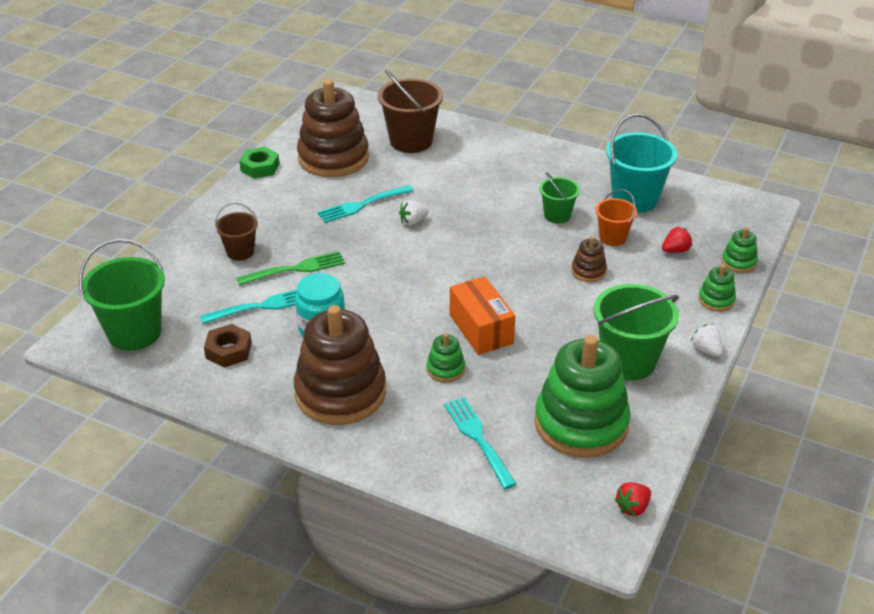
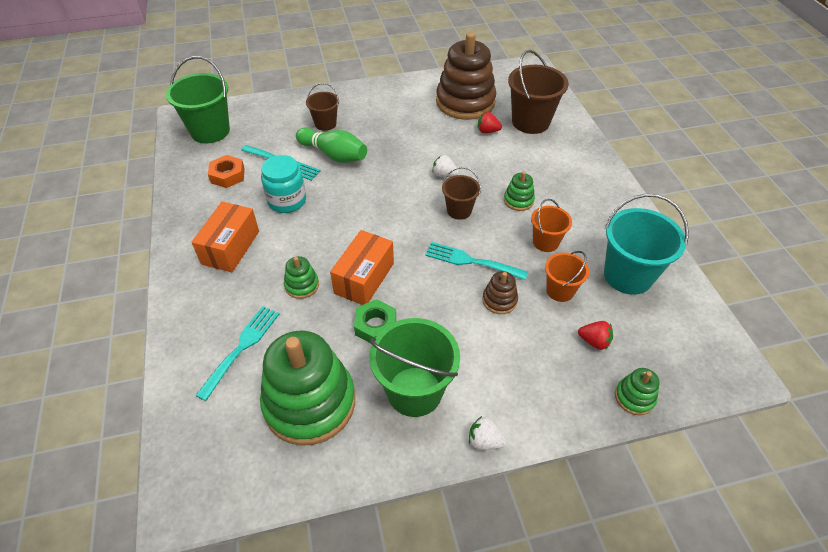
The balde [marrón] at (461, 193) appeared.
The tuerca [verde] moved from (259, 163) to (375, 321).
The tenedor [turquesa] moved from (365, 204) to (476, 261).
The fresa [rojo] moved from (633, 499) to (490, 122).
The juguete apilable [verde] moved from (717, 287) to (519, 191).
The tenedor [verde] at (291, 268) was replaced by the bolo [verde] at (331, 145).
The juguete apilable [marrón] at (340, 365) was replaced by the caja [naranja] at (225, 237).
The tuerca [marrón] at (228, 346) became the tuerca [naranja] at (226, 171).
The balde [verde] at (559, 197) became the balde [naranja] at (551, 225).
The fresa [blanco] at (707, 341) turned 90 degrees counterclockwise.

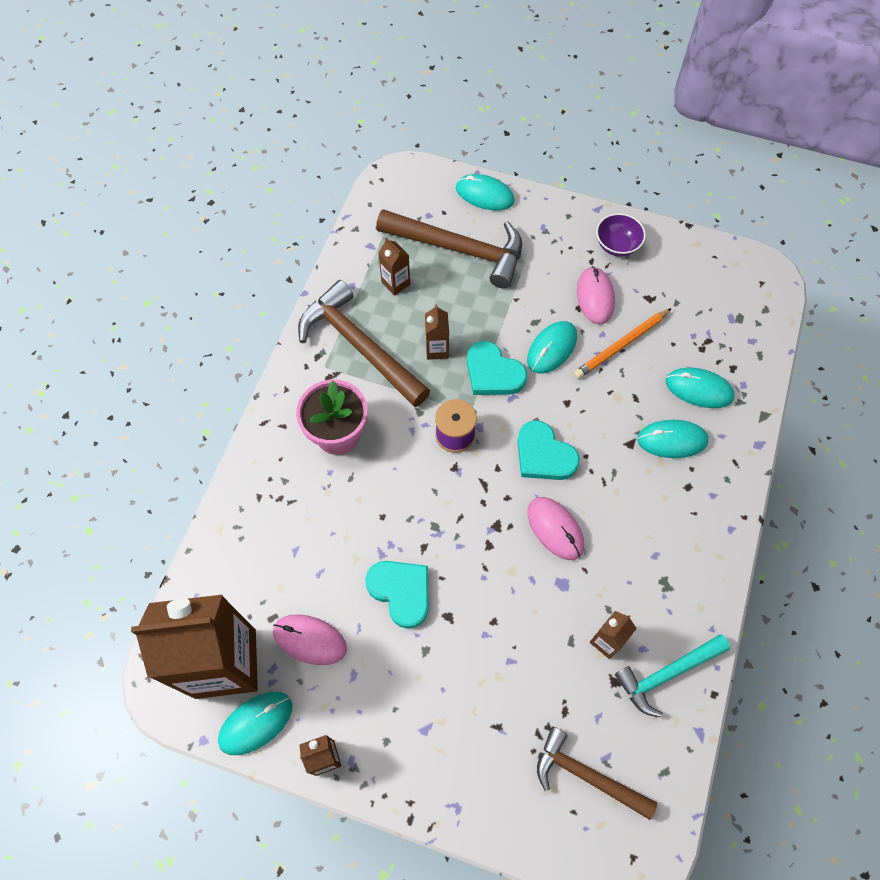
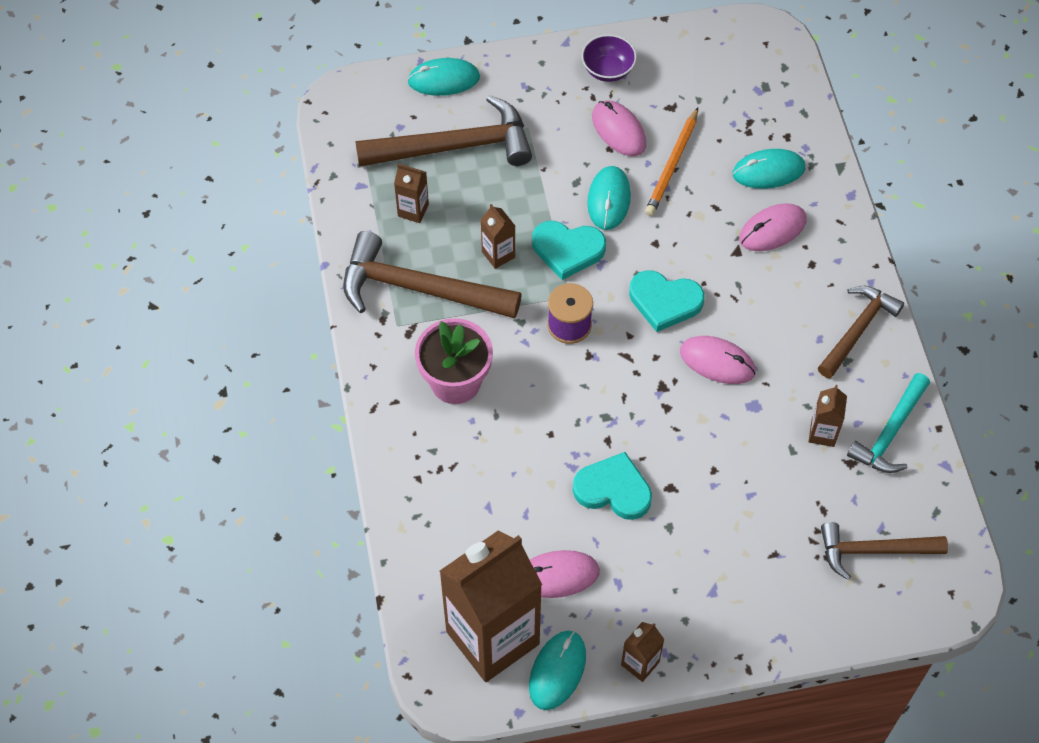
The martillo [marrón] at (861, 332) appeared.
The ratón [turquesa] at (673, 439) became the ratón [rosa] at (773, 227).

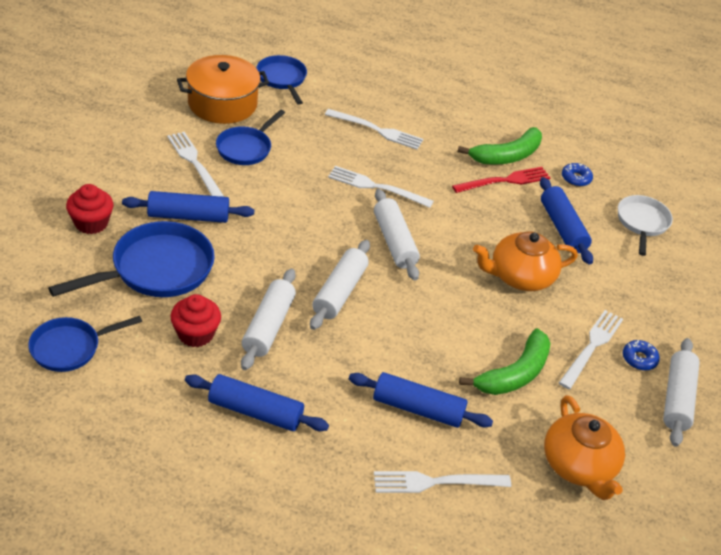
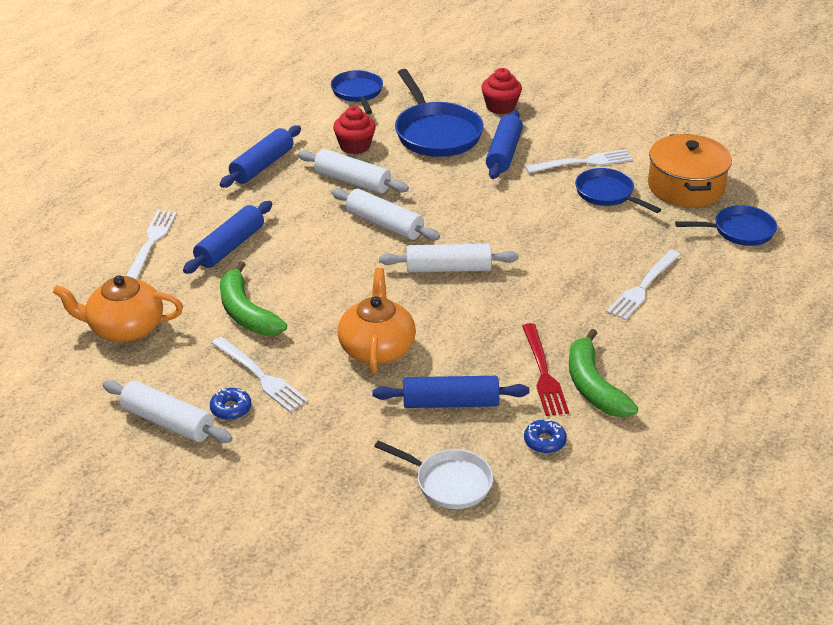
The tenedor [blanco] at (381, 187) disappeared.

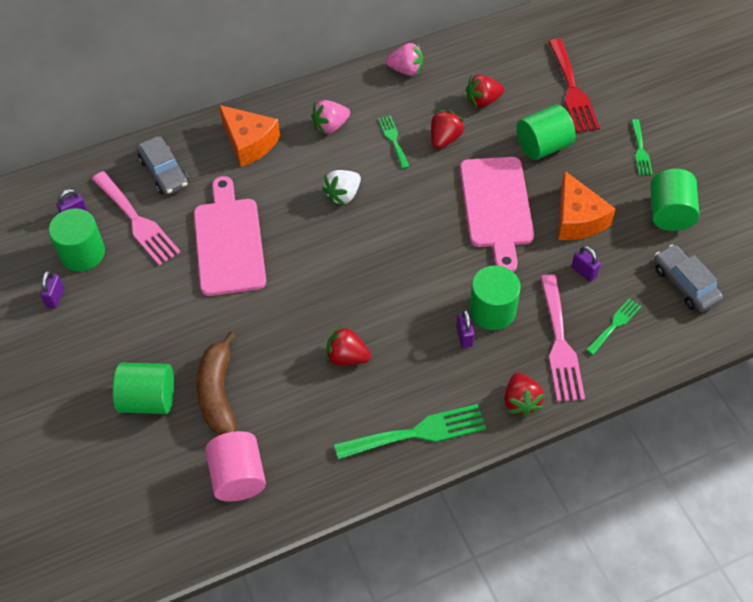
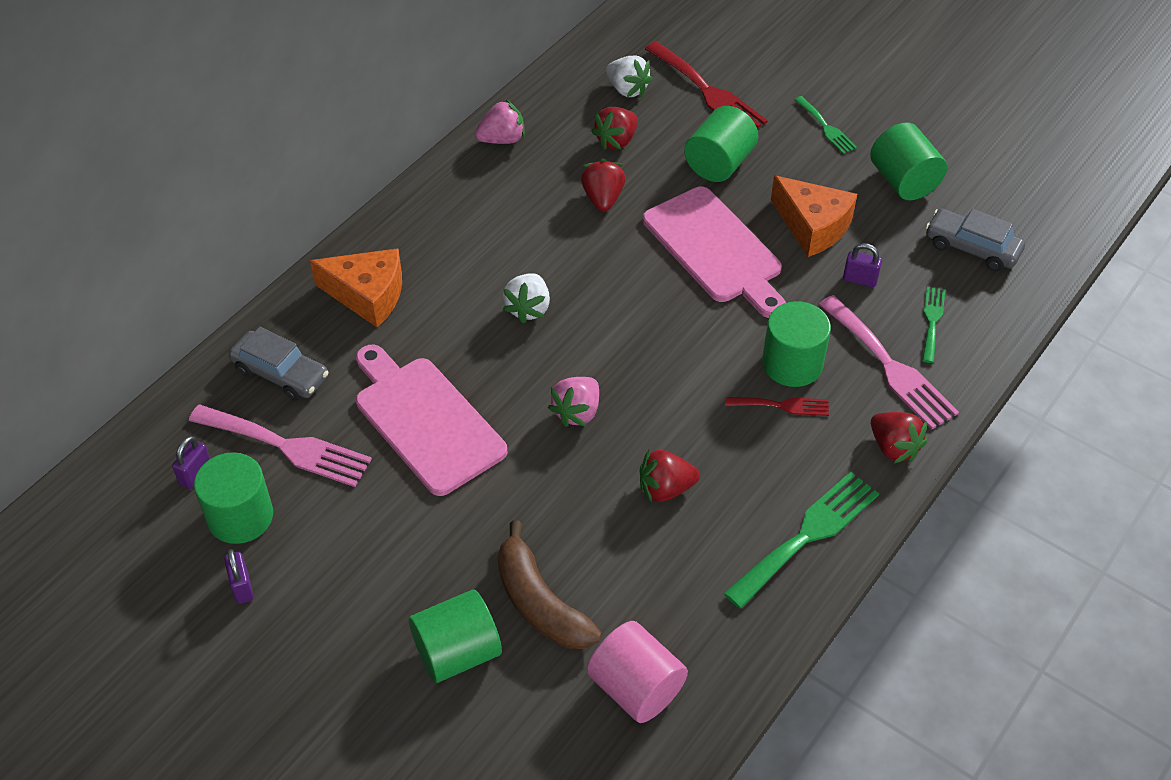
The tenedor [verde] at (394, 142) disappeared.
The fresa [blanco] at (629, 77) appeared.
The fresa [rosa] moved from (330, 117) to (573, 402).
The candado [morado] at (465, 329) was replaced by the tenedor [rojo] at (777, 406).

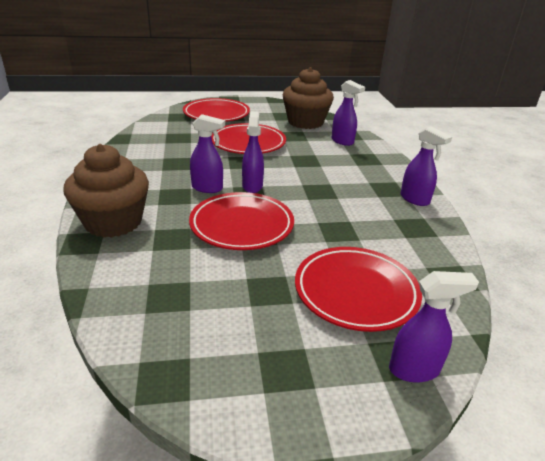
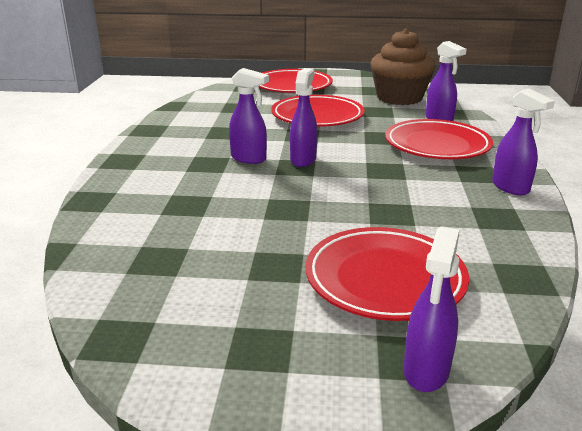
The magdalena [marrón] at (106, 191) disappeared.
The plato [rojo] moved from (241, 221) to (439, 139).
The pulverizador [morado] at (434, 326) turned 105 degrees clockwise.

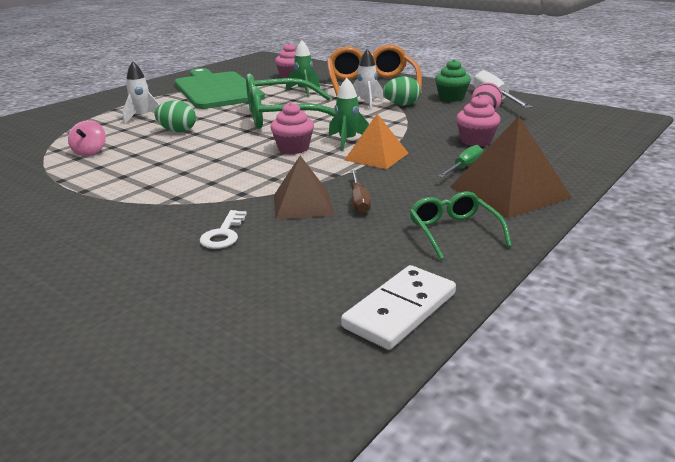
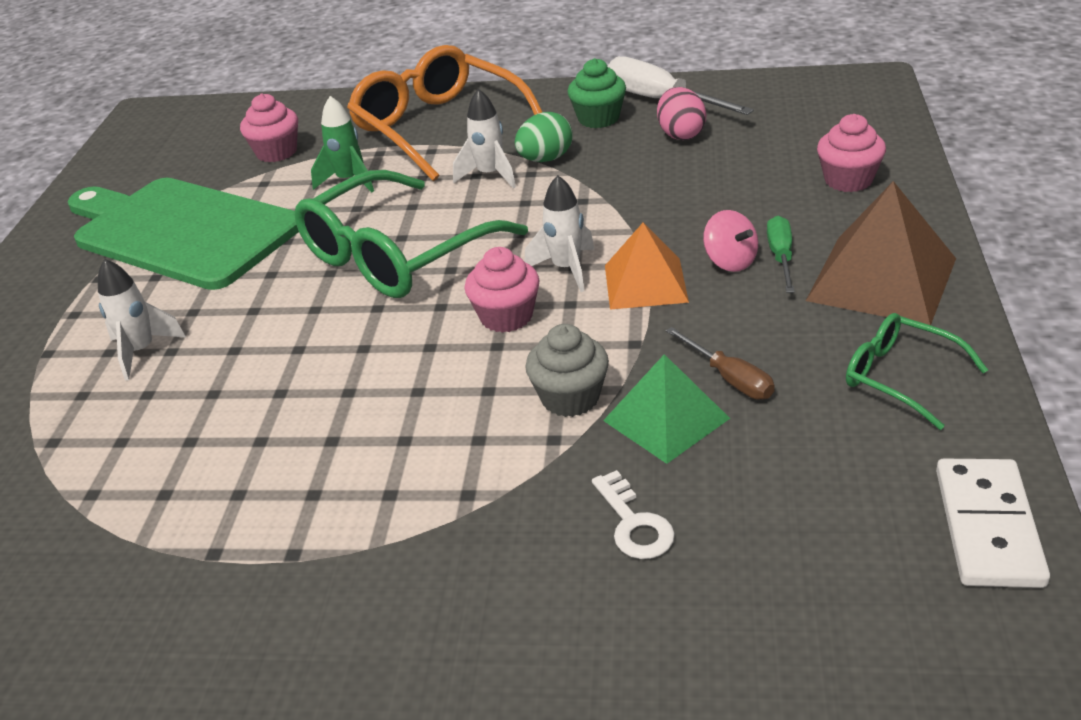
The huevo [verde] at (175, 116) disappeared.
The magdalena [gris] at (567, 370) appeared.
The peonza [rosa] moved from (87, 138) to (730, 241).
The magdalena [rosa] moved from (478, 120) to (851, 153).
The pirámide [marrón] at (304, 188) became the pirámide [verde] at (666, 409).
The cohete [verde] at (349, 114) became the cohete [blanco] at (559, 233).

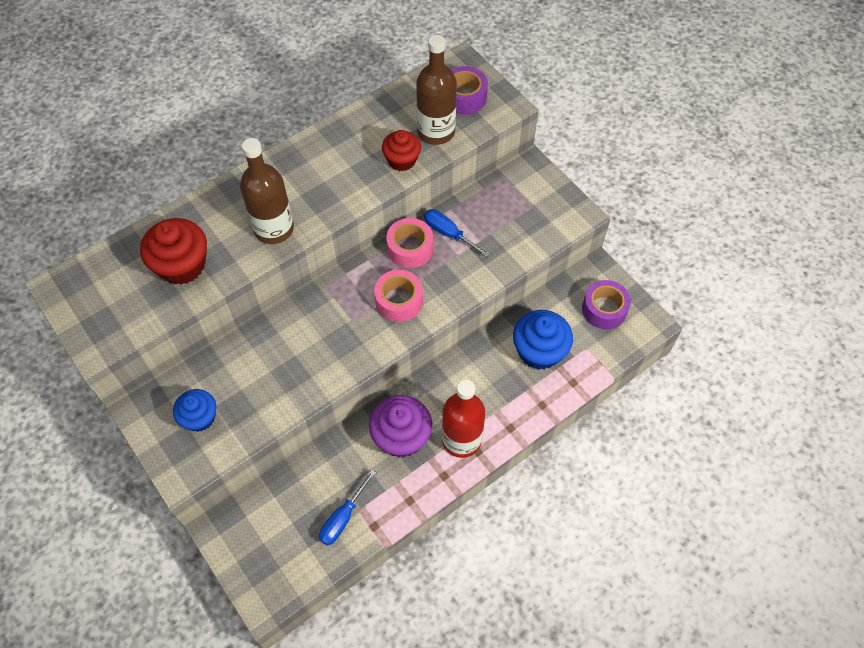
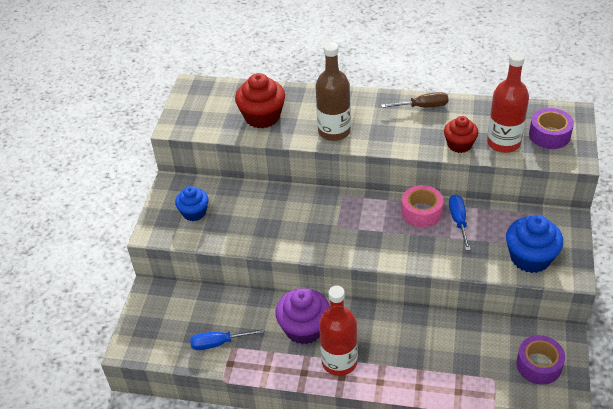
The cinta adhesiva [rosa] at (398, 296) disappeared.
The destornillador [marrón] at (414, 100) appeared.
The magdalena [azul] moved from (543, 340) to (534, 244).
The botella [marrón] at (436, 90) became the botella [rojo] at (508, 102).

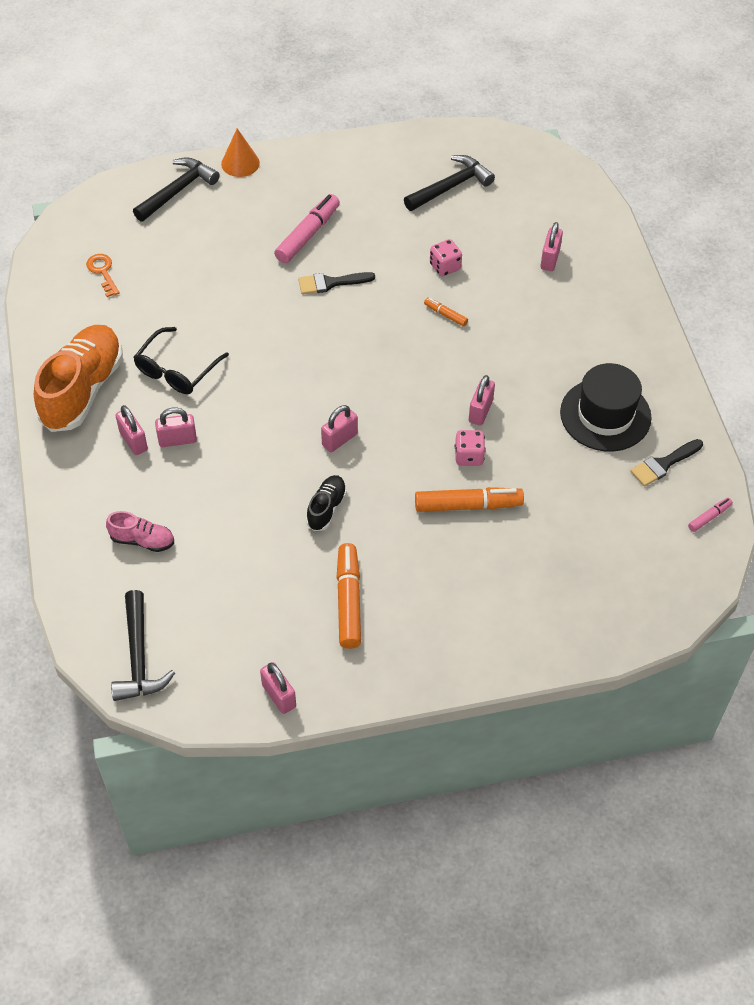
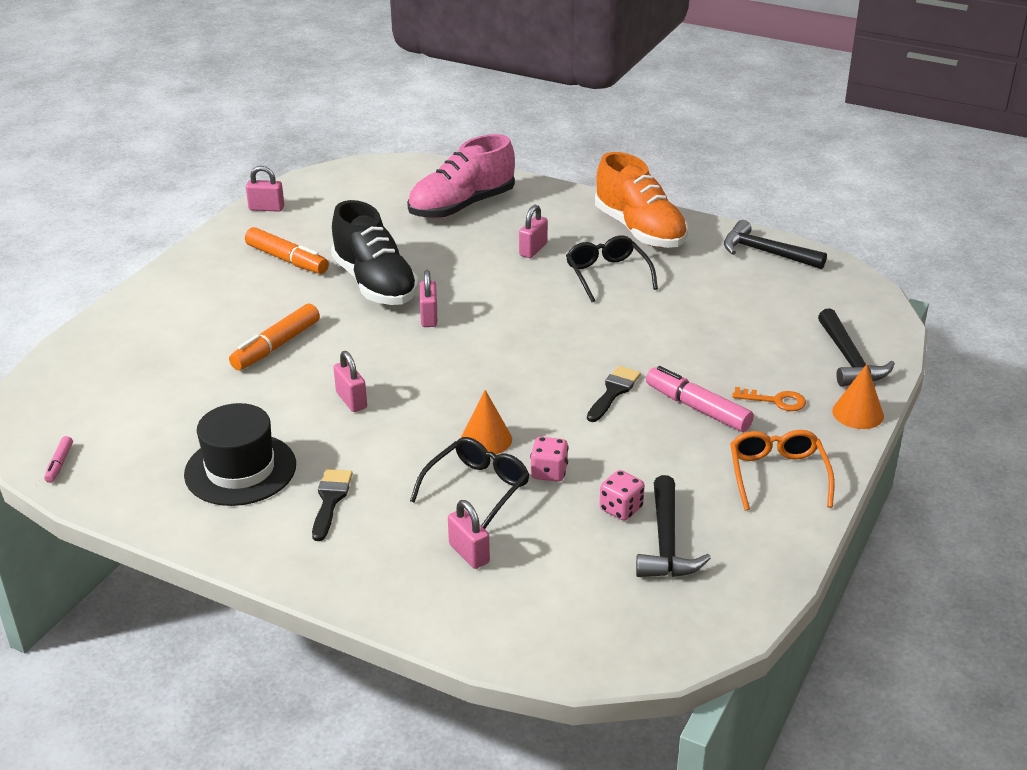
The candado [rosa] at (131, 430) disappeared.
The gafas [negro] at (470, 483) appeared.
The gafas [naranja] at (782, 470) appeared.
The llave [naranja] moved from (103, 275) to (769, 399).
The martillo [negro] moved from (143, 645) to (775, 244).
The dado [rosa] moved from (470, 448) to (622, 495).
The pincel [negro] moved from (666, 463) to (332, 505).
The rotulador [naranja] at (446, 312) was replaced by the cono [naranja] at (486, 422).
The rotulador [rosa] at (307, 228) turned 150 degrees clockwise.
The zapato [rosa] at (140, 531) changed to 2.09 times the size.
The zapato [negro] at (326, 503) changed to 2.09 times the size.

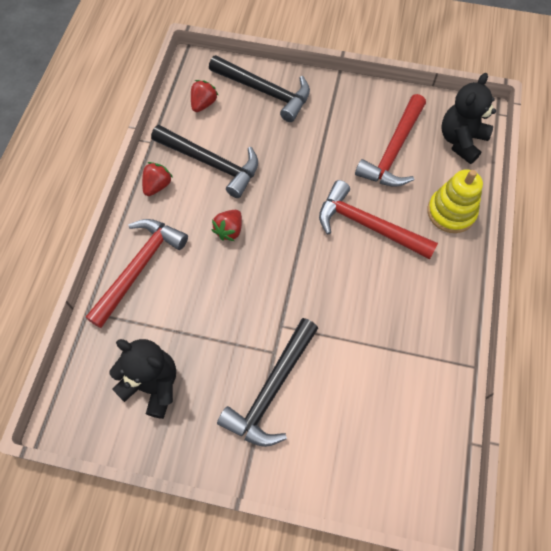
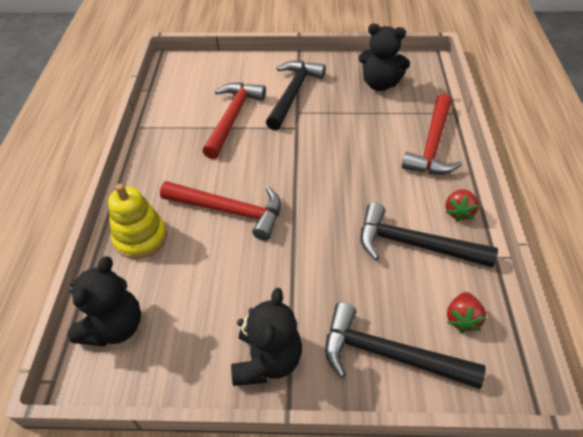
The fresa [rojo] at (227, 225) disappeared.
The osito [negro] at (266, 337) appeared.
The martillo [rojo] moved from (390, 140) to (234, 121).

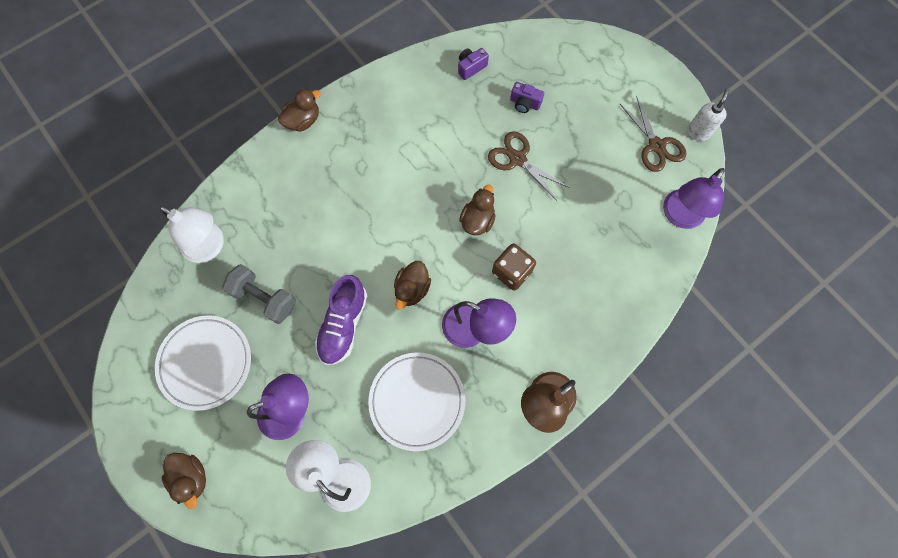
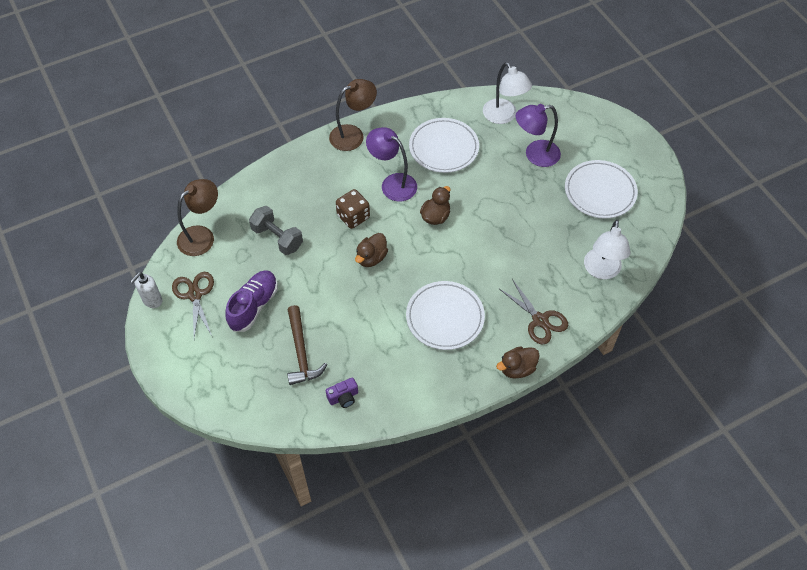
The pato [marrón] at (184, 481) disappeared.
The plato [blanco] at (445, 315) appeared.
The mancuerna [gris] moved from (259, 294) to (276, 230).
The zapato [morado] moved from (341, 320) to (251, 301).
The tijeras [marrón] moved from (528, 166) to (533, 312).
The cámara [morado] at (527, 97) was replaced by the martillo [marrón] at (307, 345).
The lámpara [morado] at (694, 198) became the lámpara [marrón] at (197, 217).
The lámpara [blanco] at (191, 234) turned 120 degrees counterclockwise.

